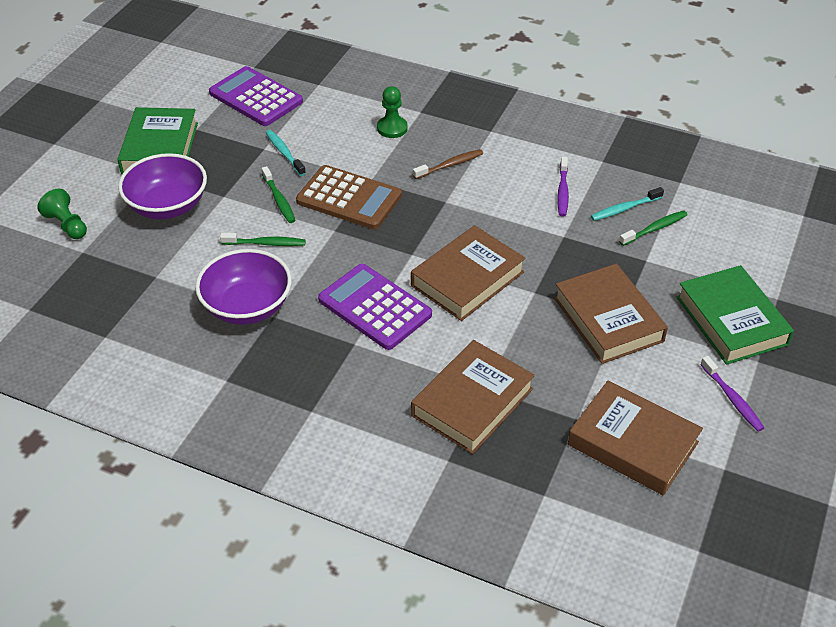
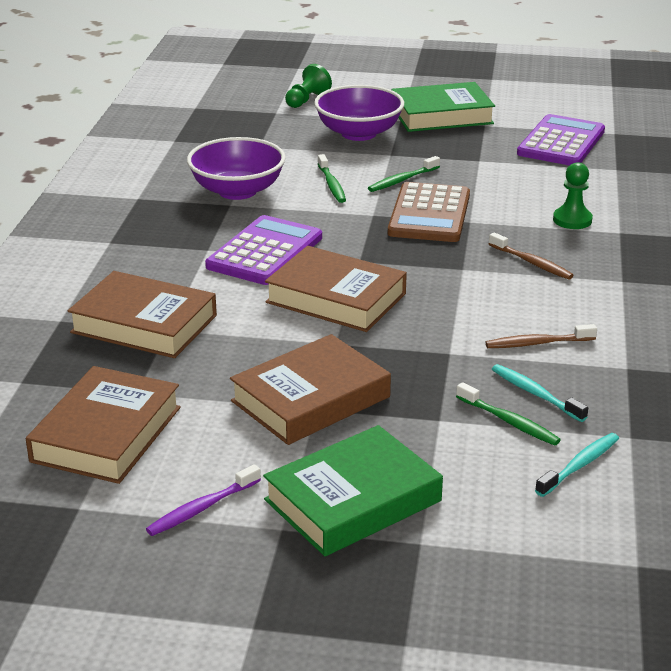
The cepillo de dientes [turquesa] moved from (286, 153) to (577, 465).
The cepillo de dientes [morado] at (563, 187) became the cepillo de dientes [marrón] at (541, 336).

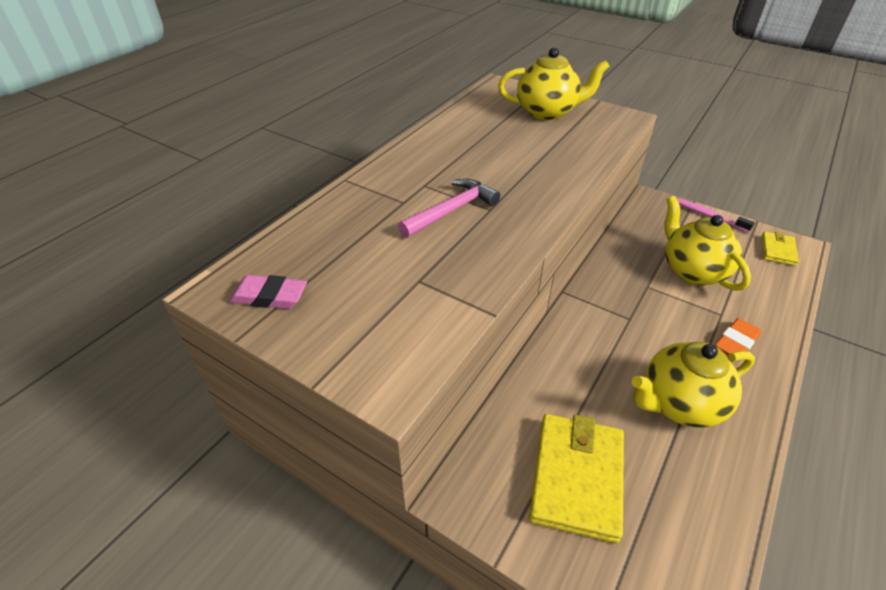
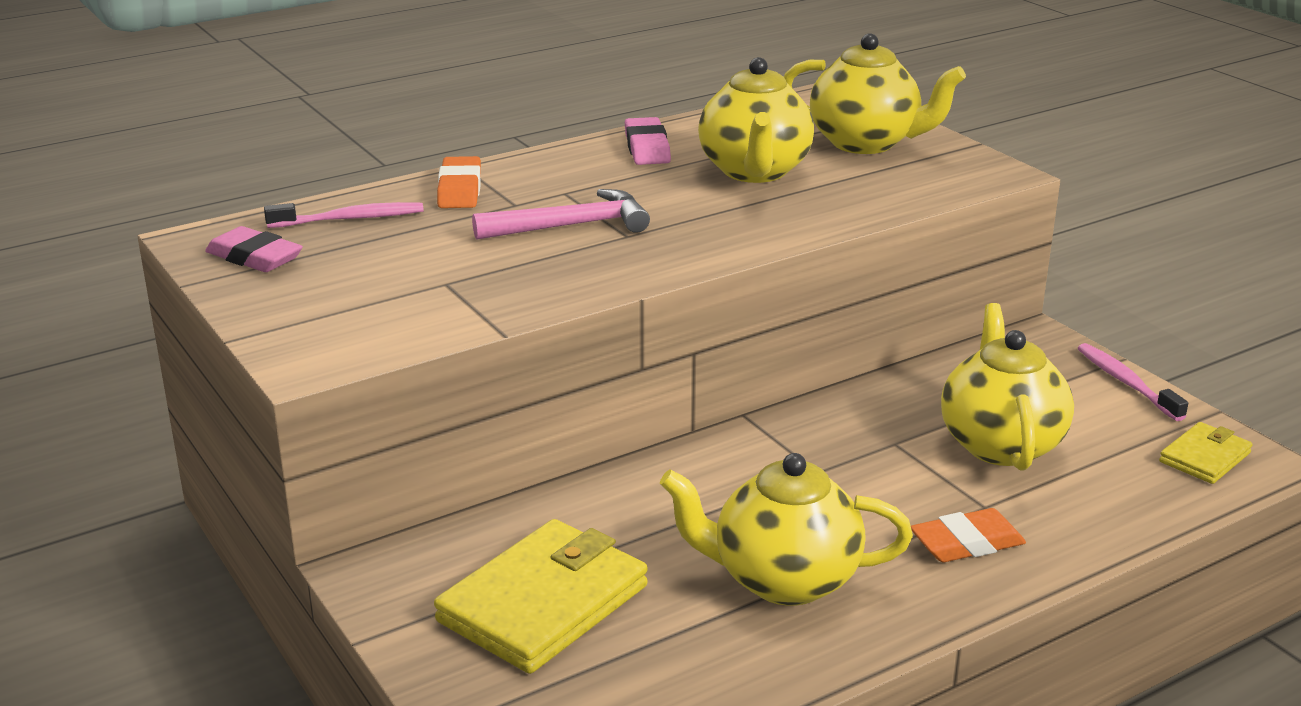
The cepillo de dientes [rosa] at (344, 215) appeared.
The goma de borrar [naranja] at (459, 182) appeared.
The goma de borrar [rosa] at (648, 141) appeared.
The tetera [amarillo] at (756, 120) appeared.

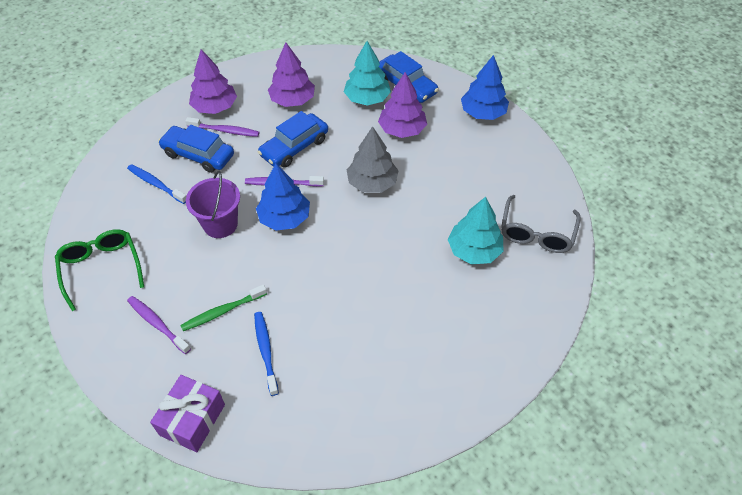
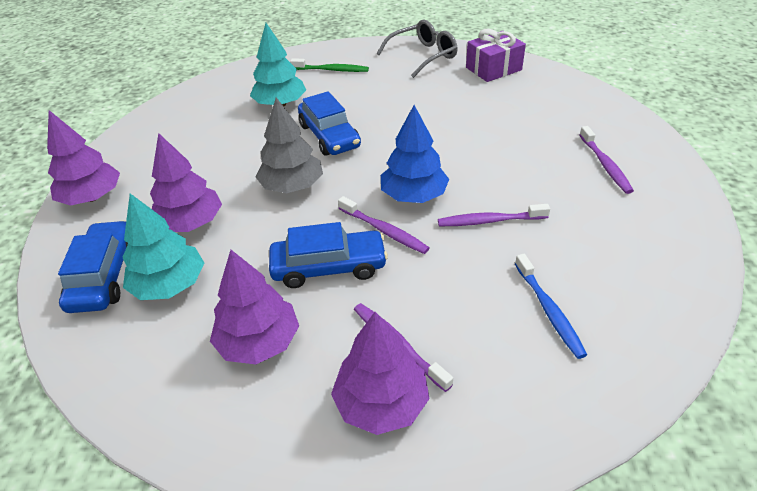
The gafas [verde] at (99, 270) disappeared.
The cepillo de dientes [azul] at (266, 354) disappeared.
The regalo [morado] moved from (187, 413) to (496, 55).
The coche [azul] moved from (196, 149) to (329, 123).
The cepillo de dientes [verde] moved from (223, 307) to (329, 65).
The gafas [gris] moved from (541, 224) to (417, 49).
The balde [morado] at (213, 204) was replaced by the cepillo de dientes [morado] at (494, 215).
The árbol [azul] at (485, 87) became the árbol [morado] at (83, 158).

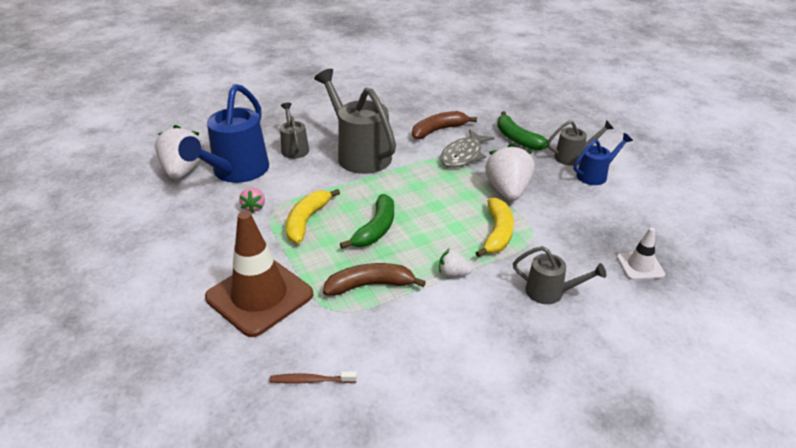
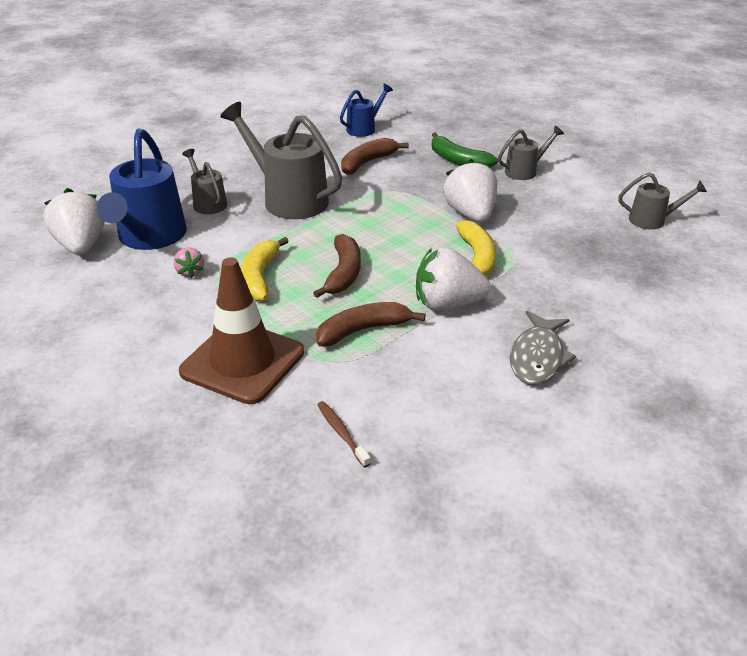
The cono de tráfico [blanco] at (641, 254) disappeared.
The pez [gris] moved from (467, 148) to (543, 348).
The regadera [gris] moved from (559, 275) to (662, 200).
The regadera [azul] moved from (603, 159) to (366, 110).
The plátano [verde] at (367, 221) became the plátano [marrón] at (337, 266).
The cepillo de dientes [marrón] at (313, 377) turned 75 degrees clockwise.
The fresa [blanco] at (455, 263) changed to 2.01 times the size.

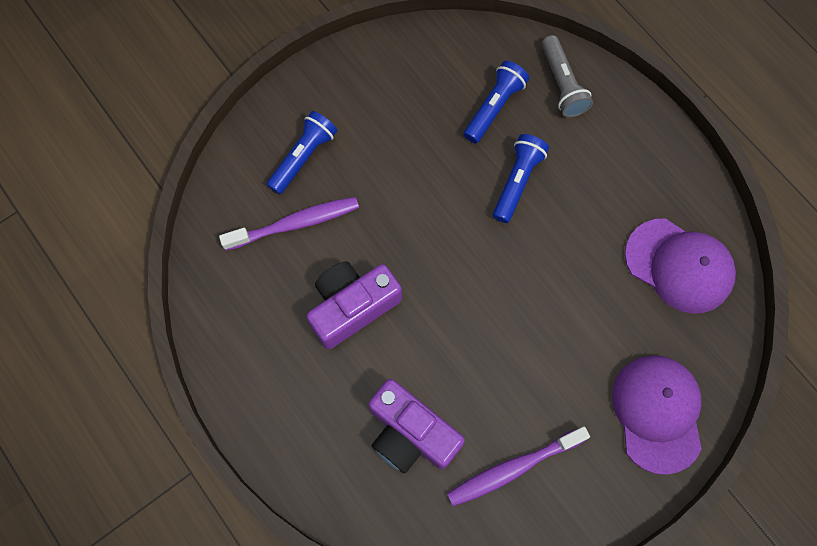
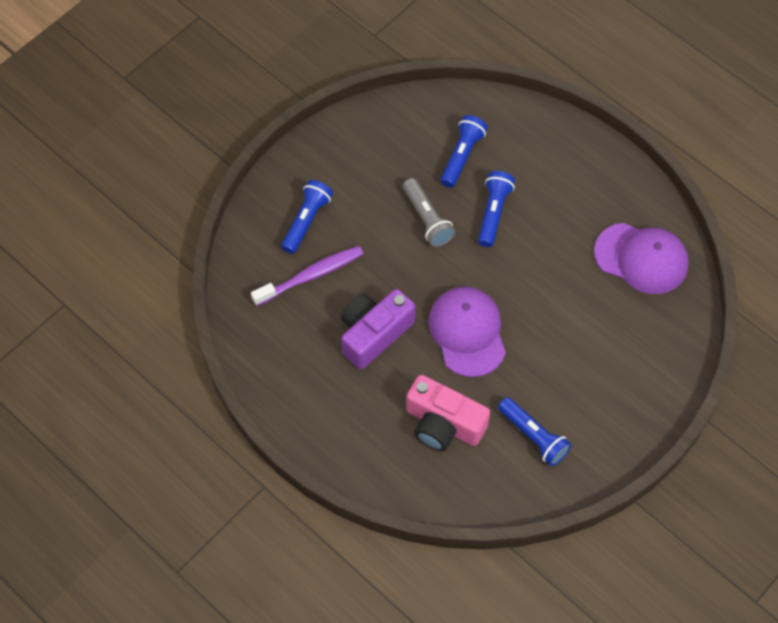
The lámpara de mano [gris] moved from (567, 76) to (429, 212).
The gorra [morado] moved from (657, 415) to (467, 332).
The cepillo de dientes [morado] at (518, 466) was replaced by the lámpara de mano [azul] at (534, 431).
The cámara [morado] at (417, 426) became the cámara [rosa] at (448, 413).

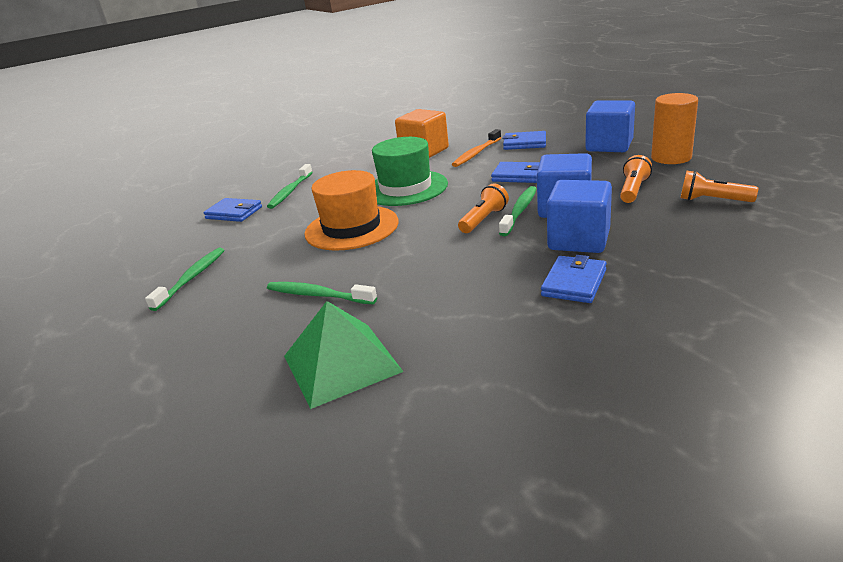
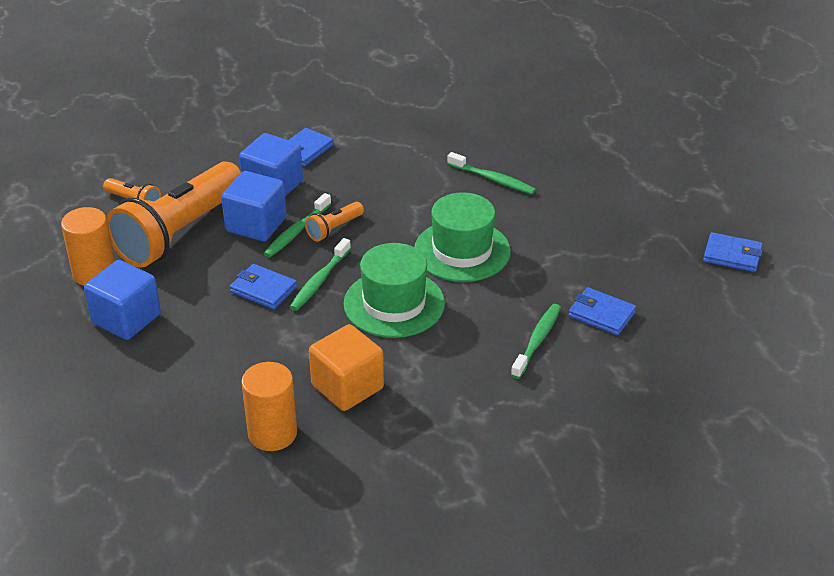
The pirámide [verde] at (343, 355) disappeared.
The cepillo de dientes [naranja] at (476, 148) disappeared.
The cilindro [naranja] at (269, 406) appeared.
The cepillo de dientes [verde] moved from (184, 279) to (320, 274).
The cartera [azul] moved from (524, 140) to (733, 252).
The sombrero [naranja] at (351, 210) became the sombrero [verde] at (462, 237).
The lámpara de mano [naranja] at (636, 179) changed to 2.41 times the size.

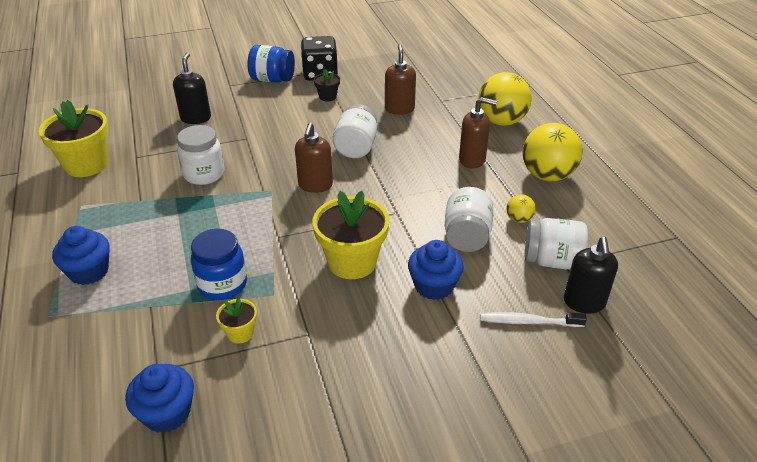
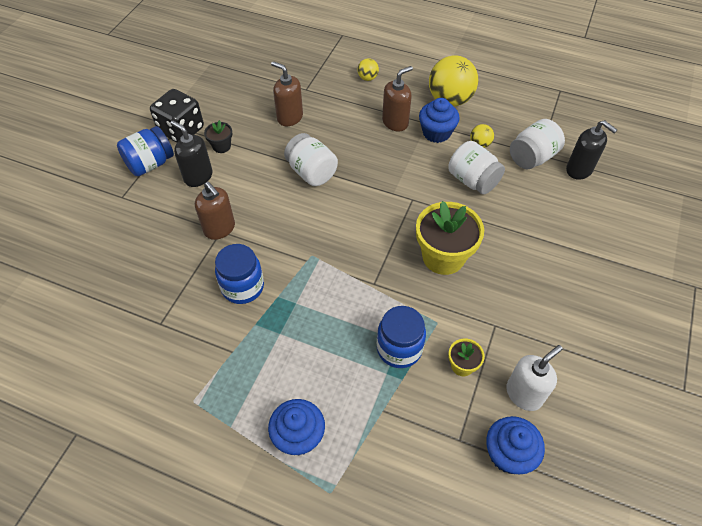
The maceta [amarillo] at (73, 138) disappeared.
The cepillo de dientes [blanco] at (533, 319) disappeared.
The dispensador de jabón [blanco] at (534, 378) appeared.
The dispensador de jabón [negro] moved from (192, 88) to (191, 154).
The dispensador de jabón [marrón] moved from (314, 158) to (215, 211).
The magdalena [azul] moved from (436, 270) to (439, 120).
The tarro [blanco] at (200, 155) became the tarro [azul] at (239, 274).
The pelota [amarillo] at (504, 99) changed to 0.46 times the size.

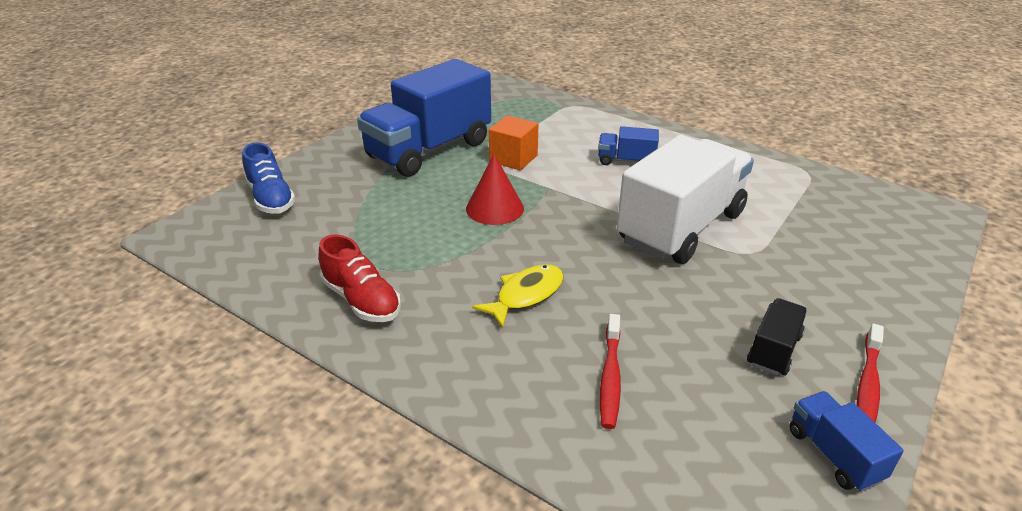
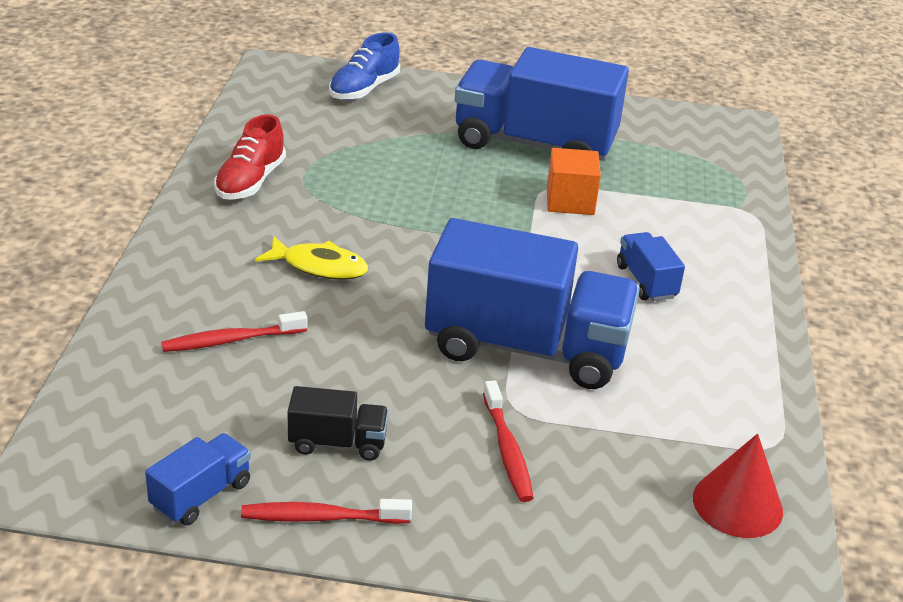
The cepillo de dientes [rojo] at (508, 441) appeared.
The cono [rojo] moved from (495, 189) to (738, 485).
The camión [blanco] at (685, 199) became the camión [azul] at (532, 303).

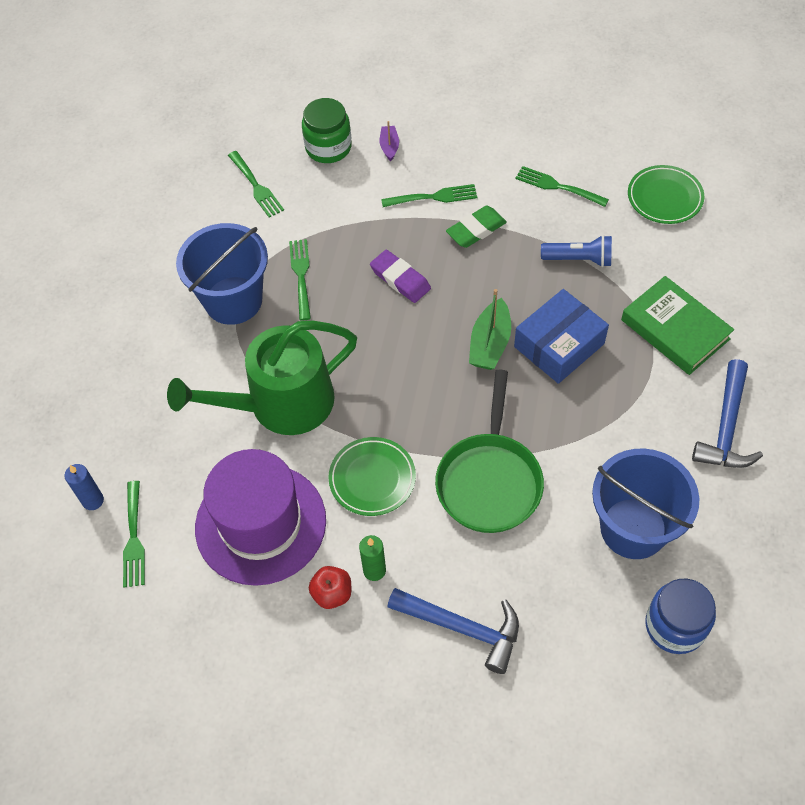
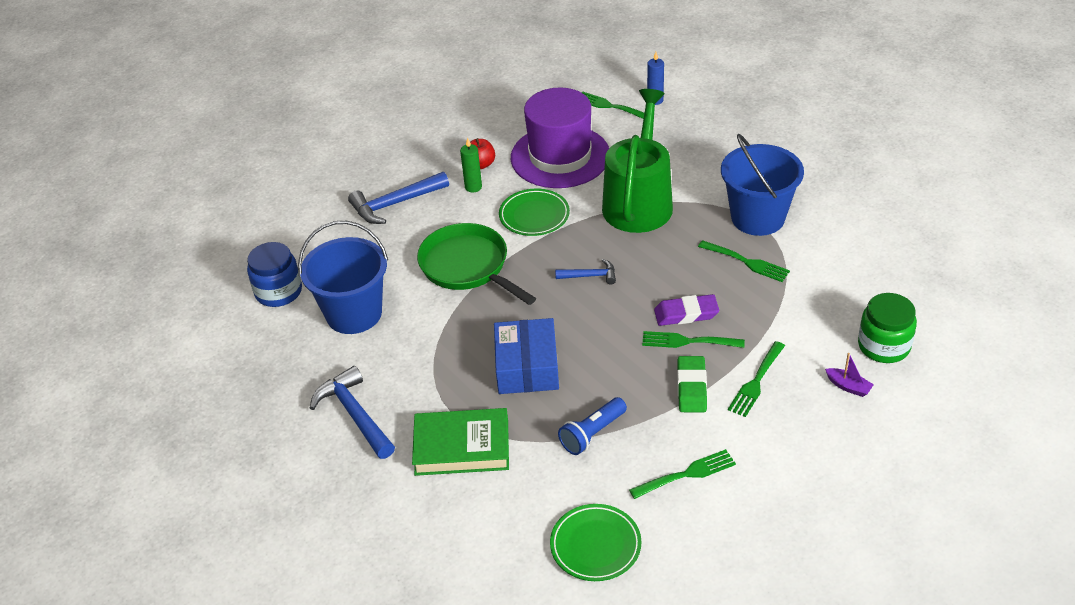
The barco [verde] at (490, 329) disappeared.
The martillo [azul] at (585, 272) appeared.
The tenedor [verde] moved from (256, 184) to (693, 339).

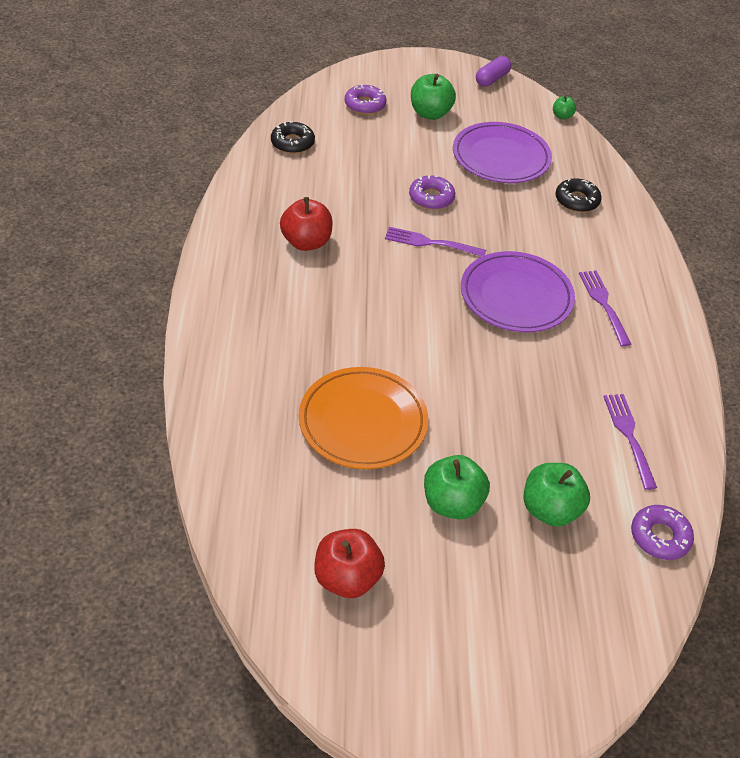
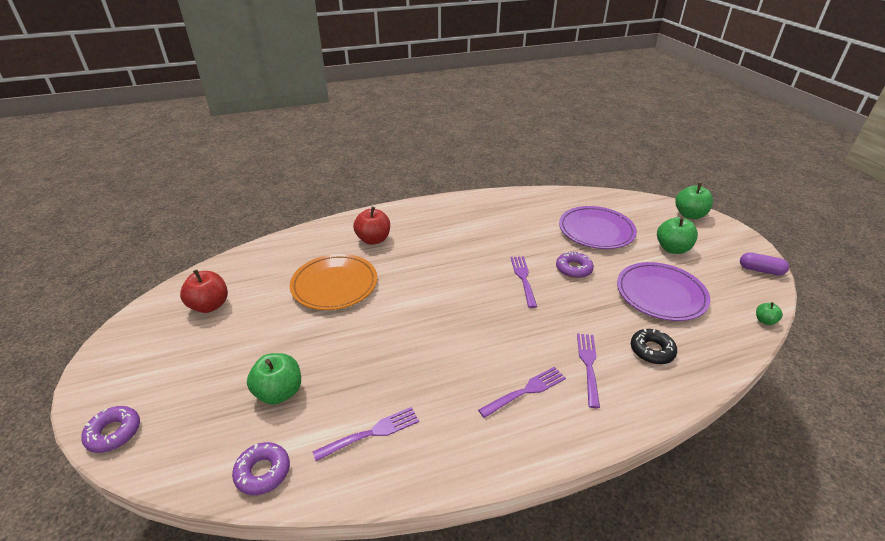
The rosquilla [negro] at (293, 137) disappeared.
The tenedor [morado] at (588, 370) appeared.
The manzana [rojo] moved from (306, 224) to (371, 225).
The rosquilla [morado] moved from (366, 99) to (110, 429).
The manzana [verde] moved from (457, 487) to (694, 201).
The plato [morado] moved from (518, 291) to (598, 227).

